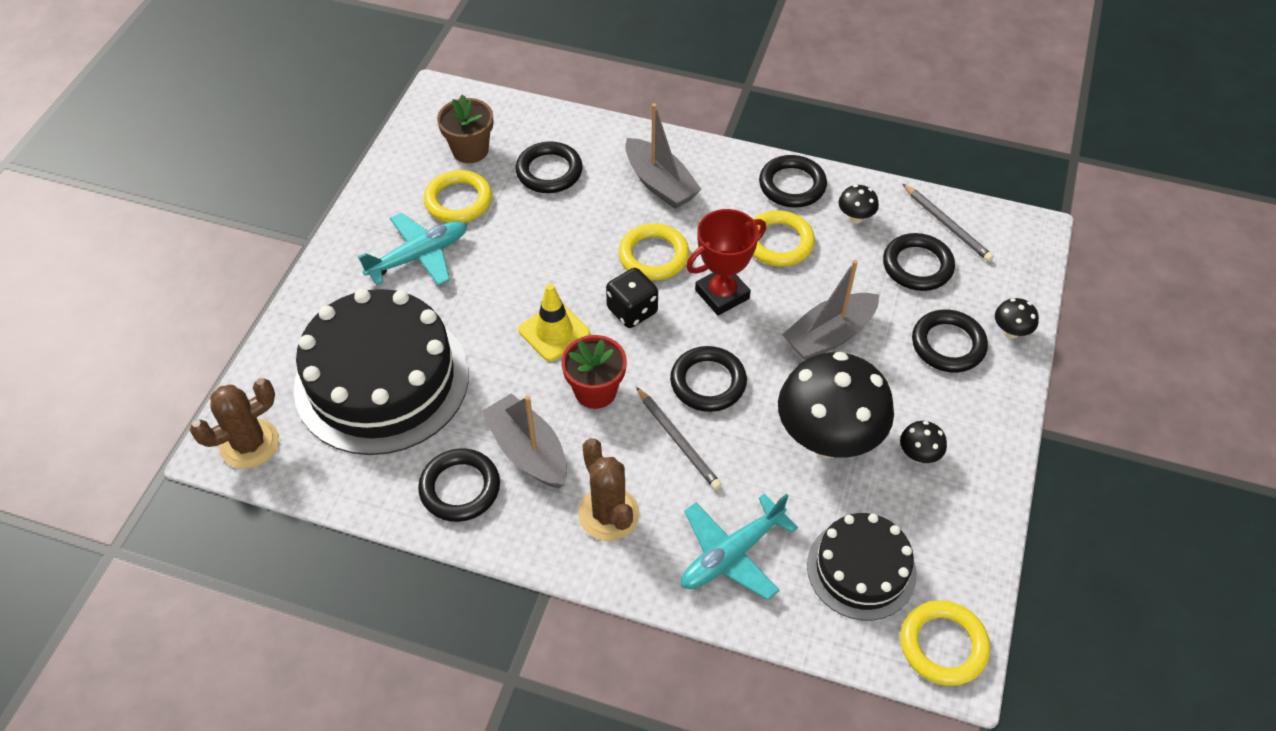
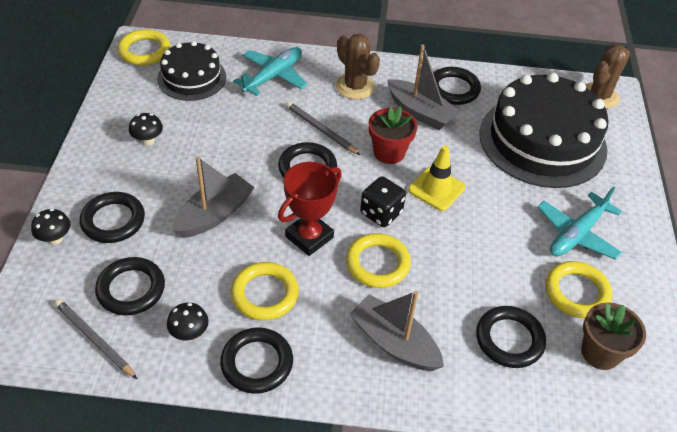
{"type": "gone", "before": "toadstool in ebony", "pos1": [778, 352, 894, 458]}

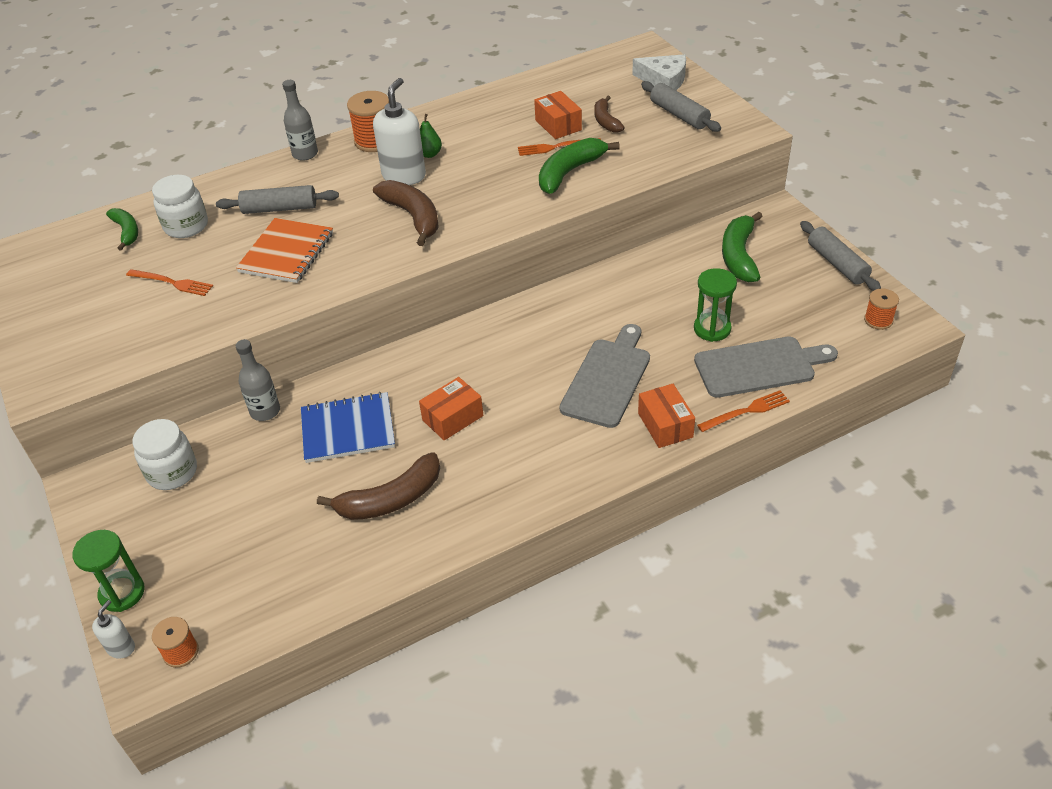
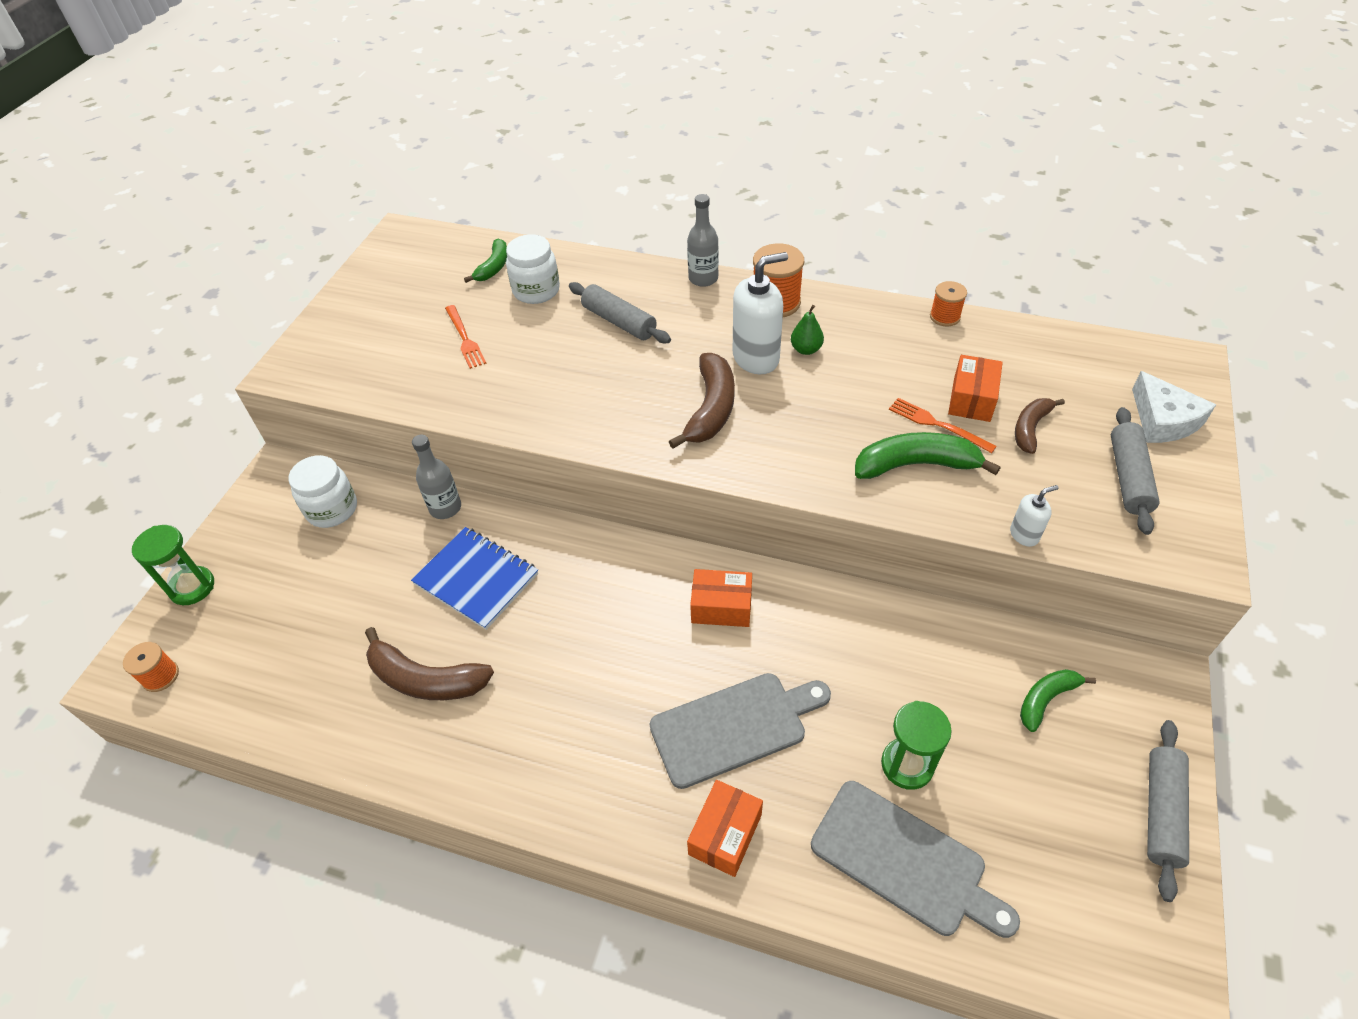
{"type": "scaled", "before": "banana in leaf-green", "pos1": [722, 212, 763, 282], "pos2": [1020, 669, 1096, 732], "scale": 0.62}
{"type": "gone", "before": "notepad in orange-coloured", "pos1": [236, 218, 333, 283]}
{"type": "shifted", "before": "reel of thread in orange-coloured", "pos1": [864, 289, 899, 330], "pos2": [930, 281, 967, 326]}
{"type": "shifted", "before": "parcel in orange-coloured", "pos1": [419, 377, 483, 441], "pos2": [690, 569, 752, 627]}
{"type": "gone", "before": "fork in orange-coloured", "pos1": [697, 390, 790, 432]}
{"type": "shifted", "before": "soap dispenser in pure white", "pos1": [92, 600, 135, 659], "pos2": [1010, 485, 1059, 547]}

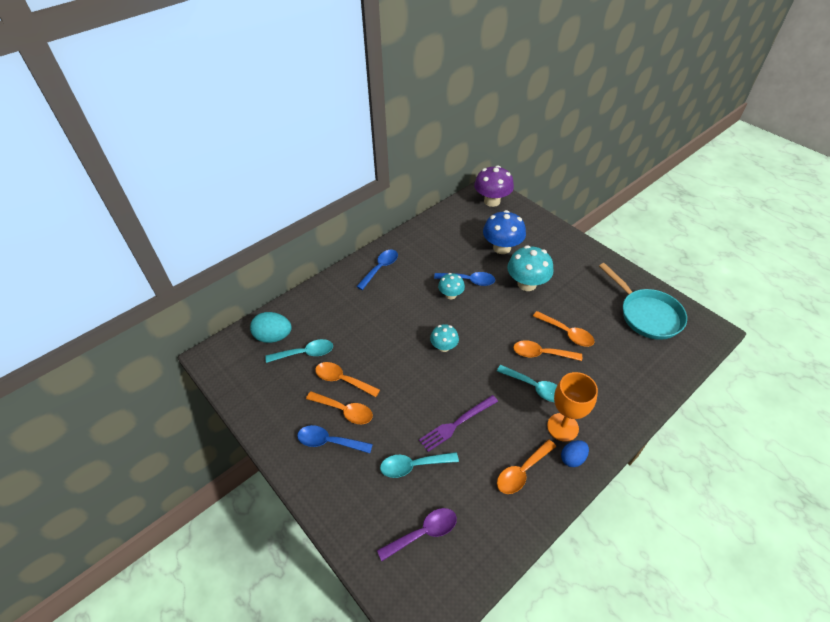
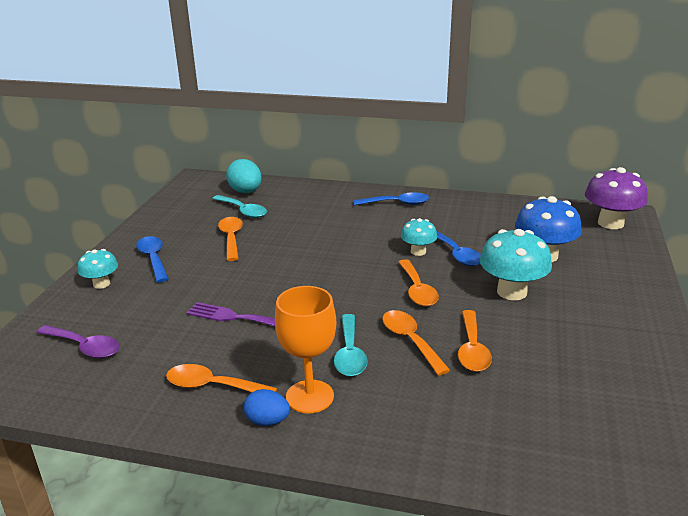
{"type": "gone", "before": "skillet in aqua", "pos1": [599, 263, 687, 340]}
{"type": "shifted", "before": "toadstool in aqua", "pos1": [430, 324, 459, 352], "pos2": [78, 249, 118, 289]}
{"type": "shifted", "before": "teaspoon in orange-coloured", "pos1": [306, 391, 373, 424], "pos2": [398, 259, 439, 306]}
{"type": "gone", "before": "teaspoon in aqua", "pos1": [380, 452, 459, 478]}

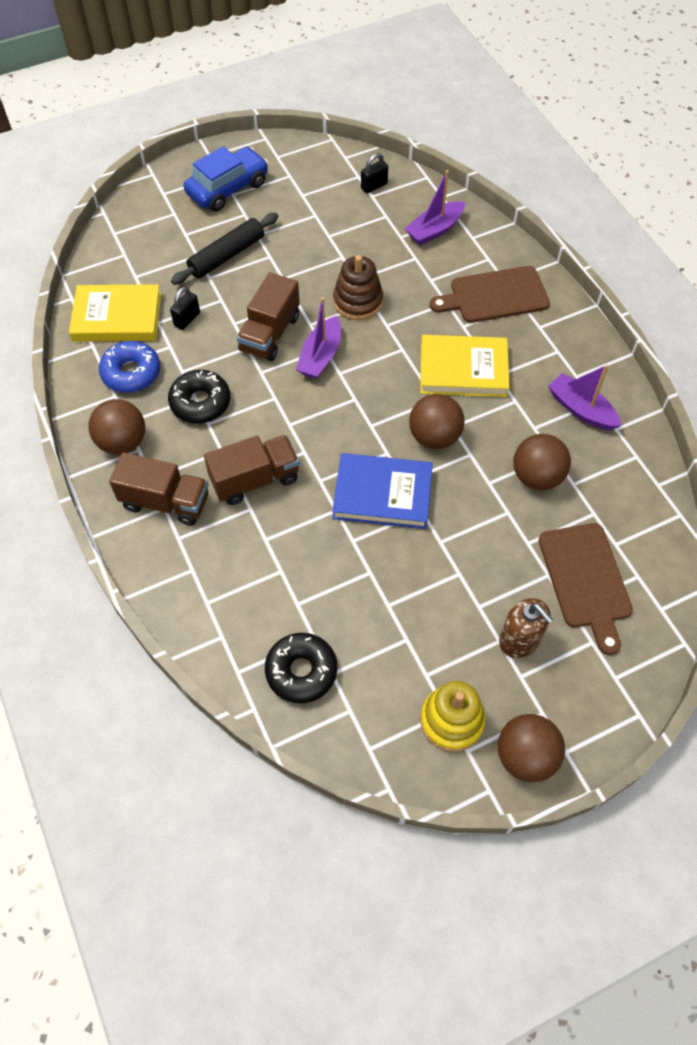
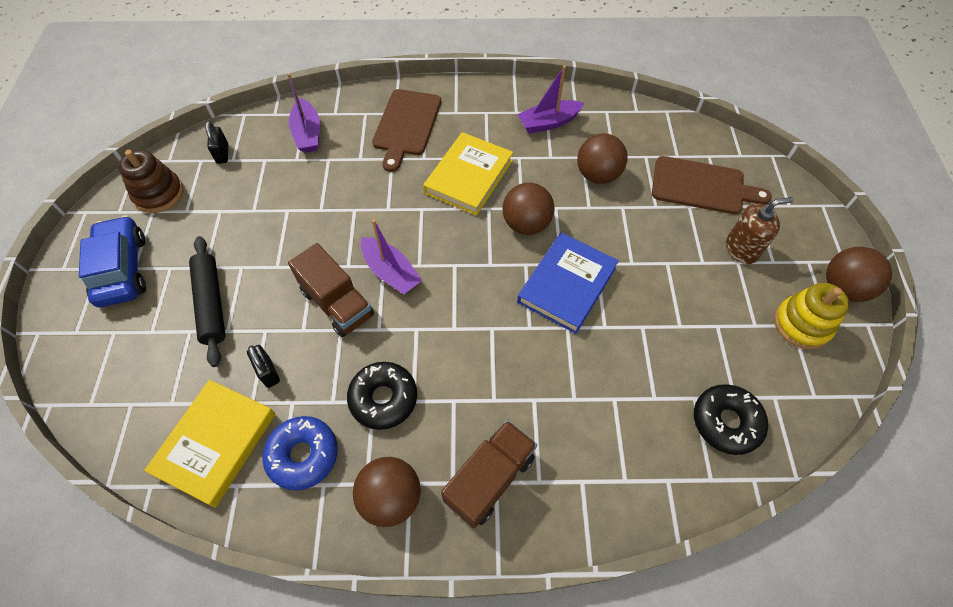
{"type": "shifted", "before": "stacking rings in russet", "pos1": [333, 255, 383, 320], "pos2": [118, 150, 183, 213]}
{"type": "gone", "before": "lorry in russet", "pos1": [204, 435, 299, 505]}

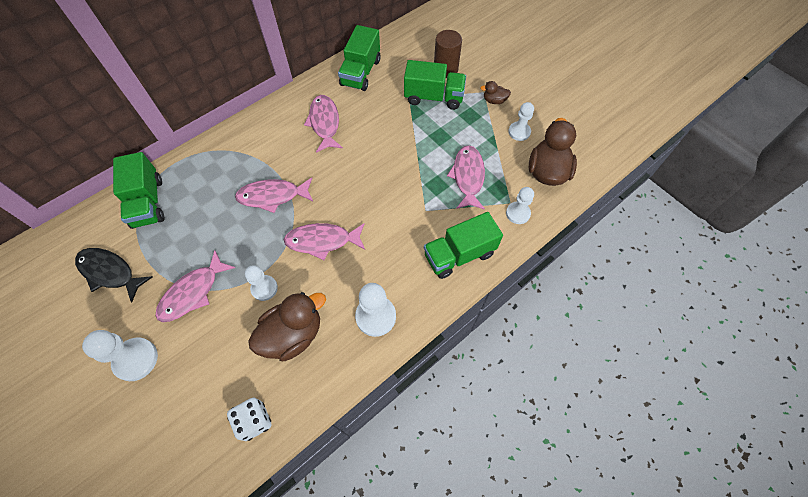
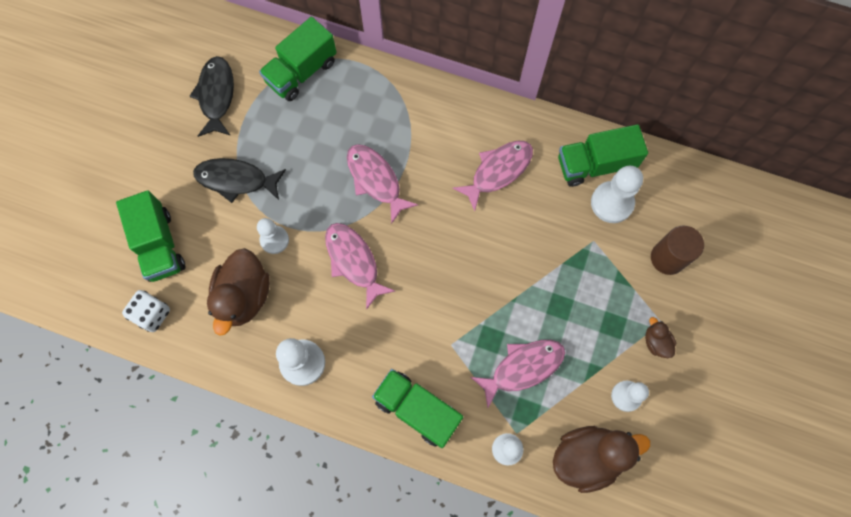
{"type": "shifted", "before": "lorry in leaf-green", "pos1": [404, 60, 466, 110], "pos2": [116, 190, 185, 282]}
{"type": "repainted", "before": "fish figure in rose-pink", "after": "fish figure in ebony", "pos1": [155, 250, 235, 322], "pos2": [193, 158, 286, 203]}
{"type": "rotated", "before": "duck in russet", "pos1": [248, 292, 326, 361], "pos2": [207, 248, 270, 336], "turn": 75}
{"type": "shifted", "before": "chess pawn in pure white", "pos1": [82, 330, 158, 381], "pos2": [591, 165, 643, 223]}

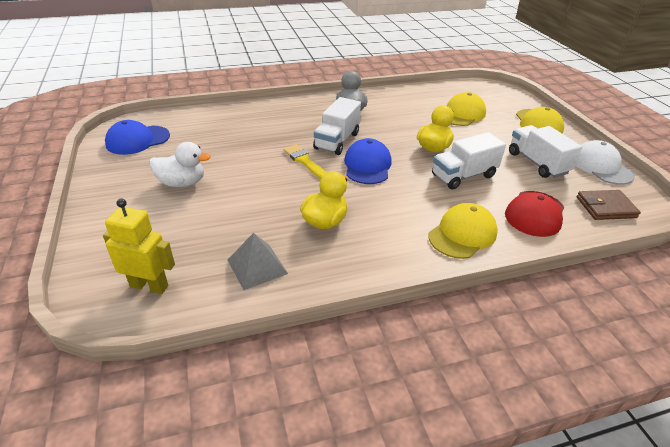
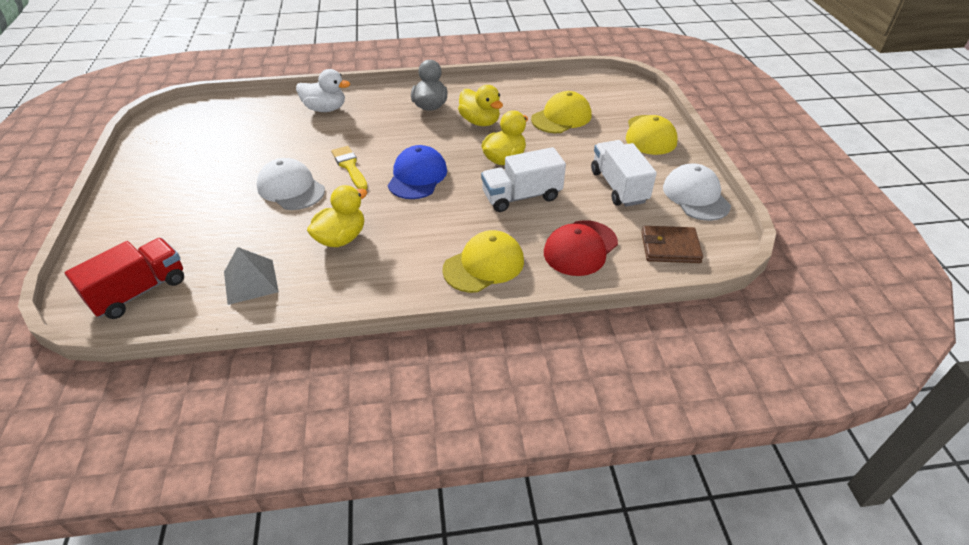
{"type": "gone", "before": "lorry in pure white", "pos1": [313, 97, 361, 155]}
{"type": "gone", "before": "peaked cap in blue", "pos1": [105, 120, 170, 155]}
{"type": "shifted", "before": "duck in pure white", "pos1": [149, 142, 211, 187], "pos2": [296, 69, 350, 112]}
{"type": "swapped", "before": "robot figure in golden", "after": "lorry in red", "pos1": [103, 198, 175, 294], "pos2": [65, 238, 184, 319]}
{"type": "new", "after": "duck in golden", "pos2": [458, 85, 503, 126]}
{"type": "new", "after": "peaked cap in pure white", "pos2": [257, 158, 325, 210]}

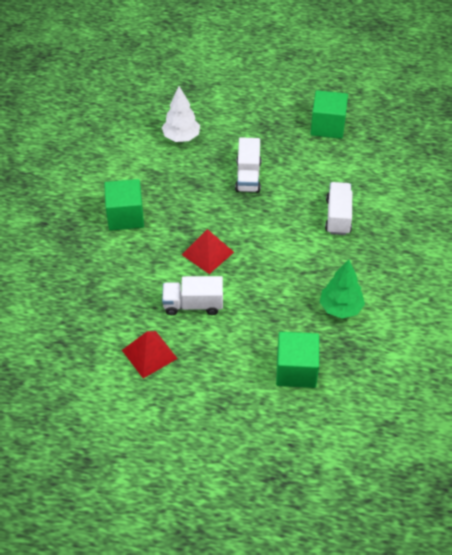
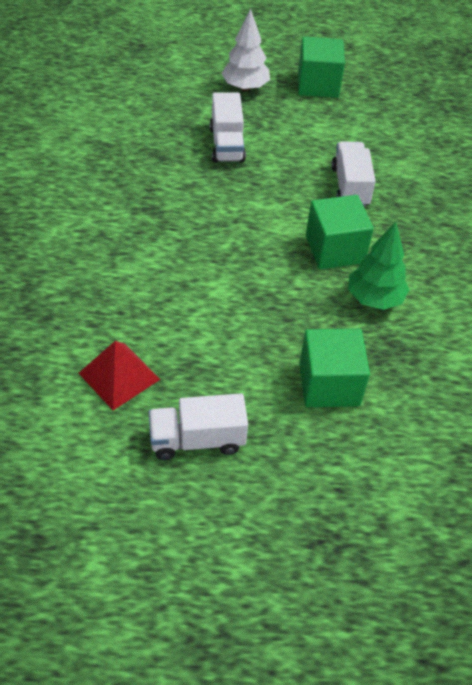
{"type": "shifted", "before": "fir tree in pure white", "pos1": [162, 86, 200, 142], "pos2": [221, 9, 270, 91]}
{"type": "shifted", "before": "cube in leaf-green", "pos1": [104, 179, 144, 231], "pos2": [306, 195, 374, 269]}
{"type": "gone", "before": "pyramid in red", "pos1": [182, 229, 234, 274]}
{"type": "shifted", "before": "lorry in pure white", "pos1": [162, 276, 223, 315], "pos2": [149, 393, 248, 460]}

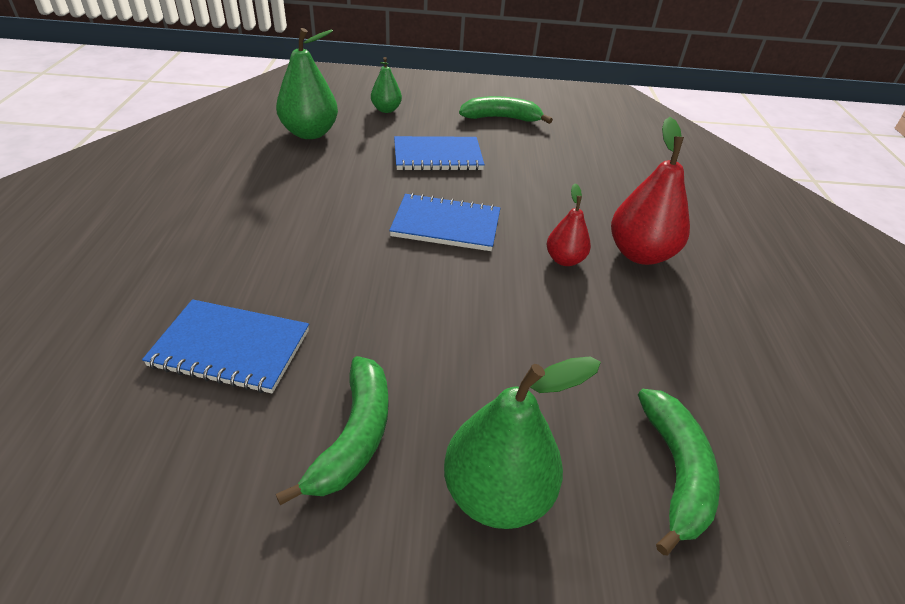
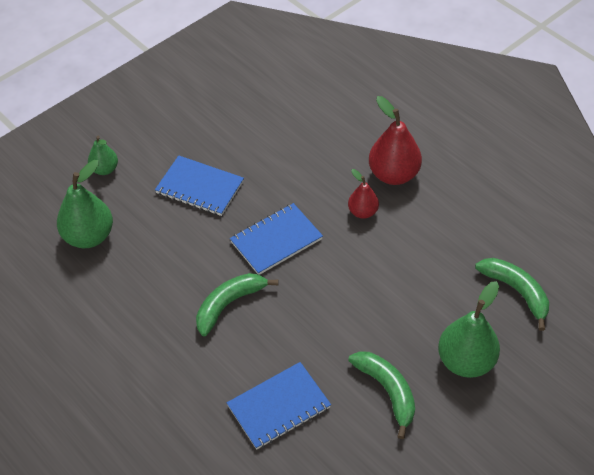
{"type": "shifted", "before": "banana in leaf-green", "pos1": [459, 96, 553, 124], "pos2": [196, 273, 279, 336]}
{"type": "rotated", "before": "notepad in blue", "pos1": [394, 136, 485, 171], "pos2": [155, 155, 244, 216], "turn": 75}

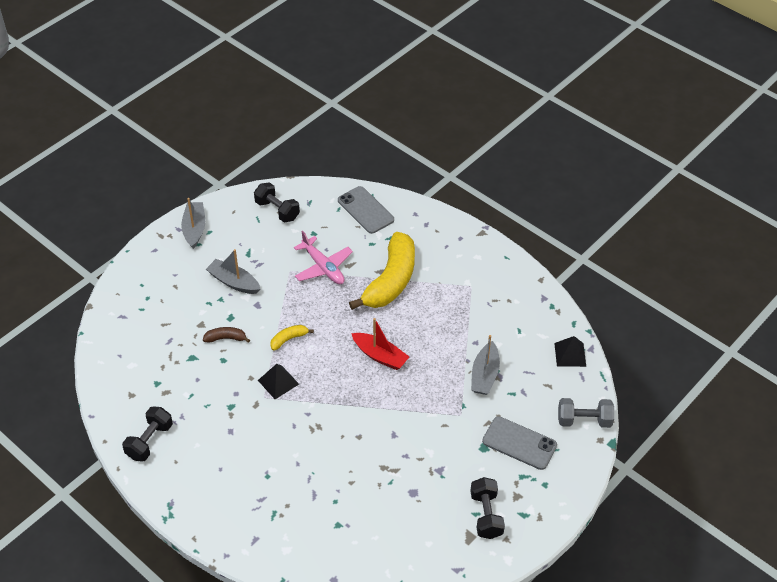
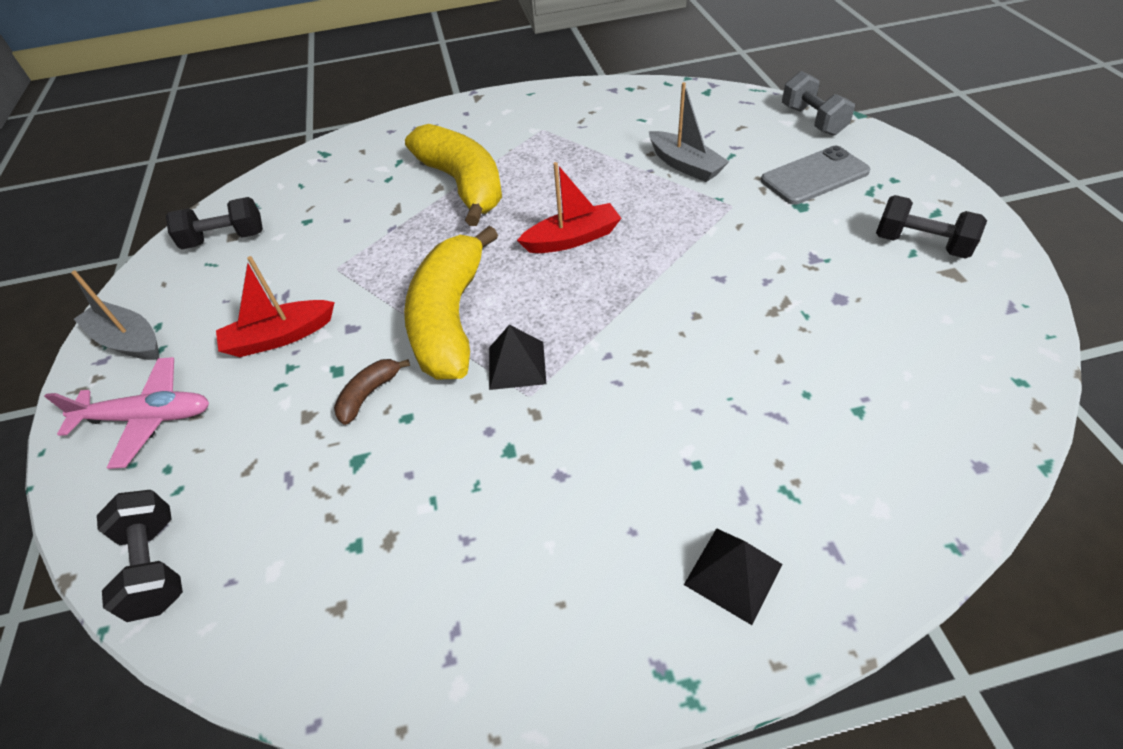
{"type": "gone", "before": "smartphone in ash-grey", "pos1": [338, 186, 394, 234]}
{"type": "shifted", "before": "toy plane in rose-pink", "pos1": [294, 231, 353, 284], "pos2": [44, 357, 209, 469]}
{"type": "repainted", "before": "toy boat in ash-grey", "after": "toy boat in red", "pos1": [206, 249, 260, 294], "pos2": [216, 256, 335, 357]}
{"type": "scaled", "before": "banana in golden", "pos1": [270, 325, 314, 351], "pos2": [404, 226, 498, 379], "scale": 2.4}
{"type": "shifted", "before": "pyramid in ebony", "pos1": [554, 336, 586, 367], "pos2": [684, 528, 783, 625]}
{"type": "rotated", "before": "dumbbell in ash-grey", "pos1": [558, 398, 614, 428], "pos2": [782, 71, 855, 136], "turn": -60}
{"type": "shifted", "before": "dumbbell in ebony", "pos1": [122, 406, 173, 462], "pos2": [97, 490, 183, 622]}

